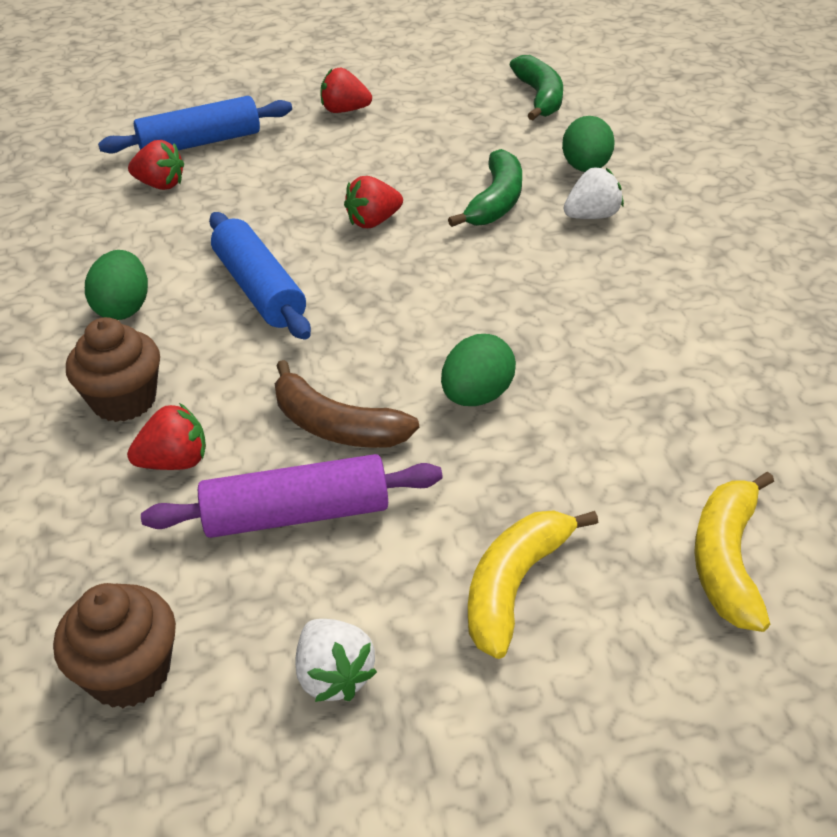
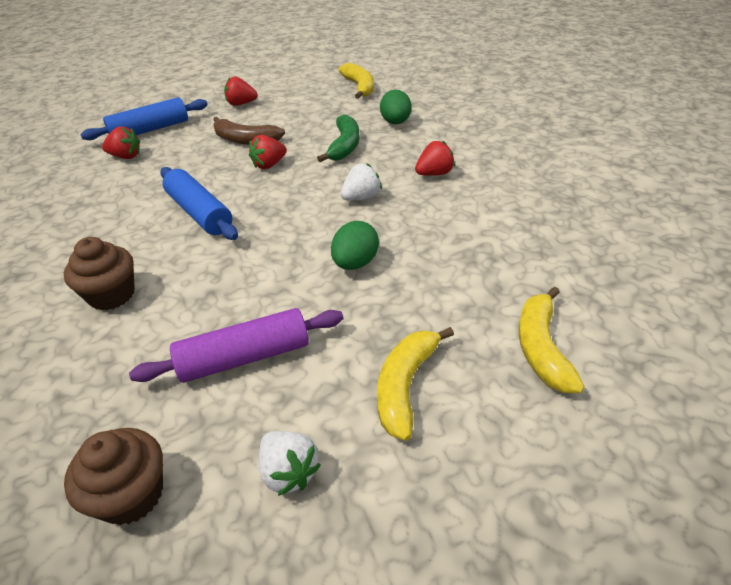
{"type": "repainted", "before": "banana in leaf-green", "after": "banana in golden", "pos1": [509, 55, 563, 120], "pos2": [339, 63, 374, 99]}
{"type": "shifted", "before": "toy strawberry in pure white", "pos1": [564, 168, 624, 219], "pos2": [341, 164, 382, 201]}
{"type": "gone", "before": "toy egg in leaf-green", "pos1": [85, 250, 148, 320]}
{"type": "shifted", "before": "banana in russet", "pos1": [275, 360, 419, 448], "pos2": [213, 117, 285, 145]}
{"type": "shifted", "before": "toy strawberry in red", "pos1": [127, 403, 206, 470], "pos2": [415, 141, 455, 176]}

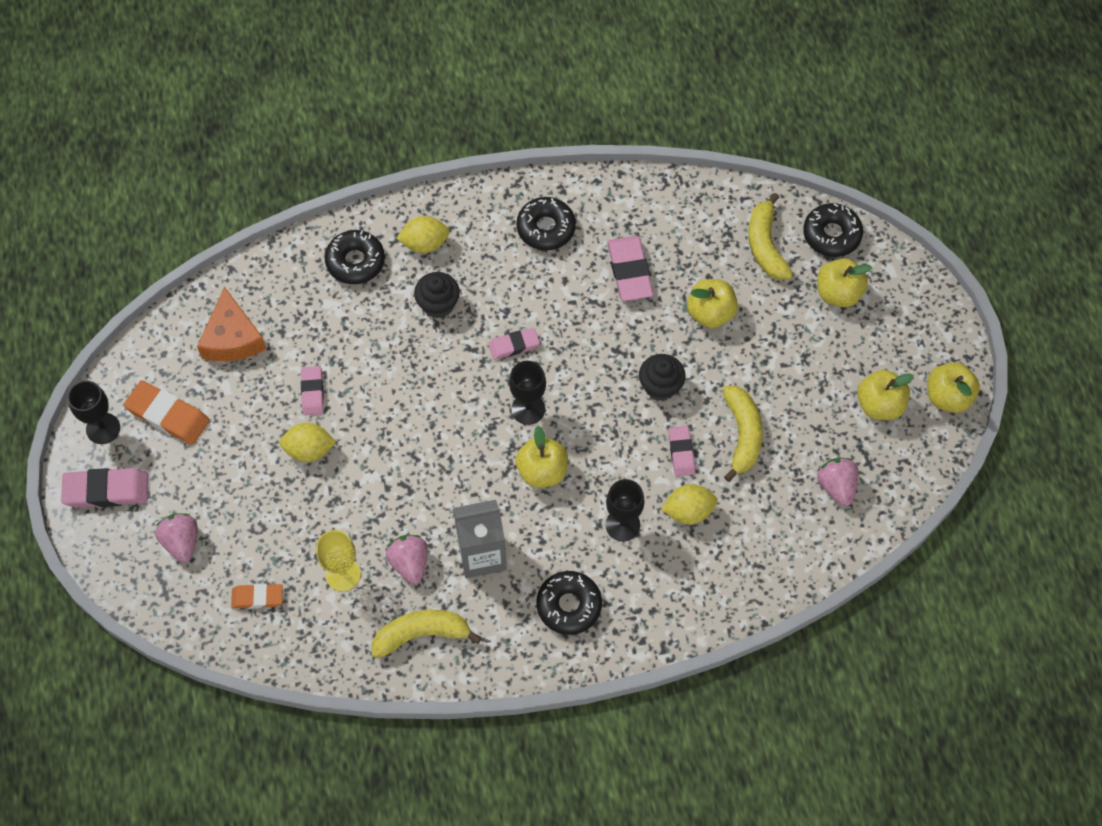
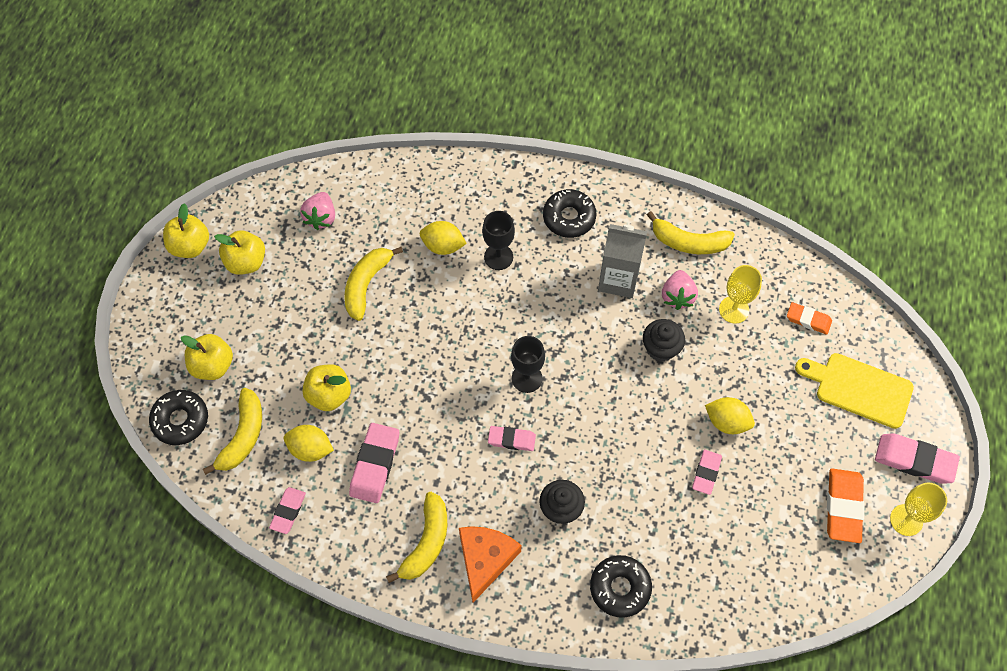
{"type": "swapped", "before": "glazed donut in ebony", "after": "banana in golden", "pos1": [516, 197, 576, 250], "pos2": [386, 492, 447, 583]}
{"type": "shifted", "before": "lemon in golden", "pos1": [396, 216, 450, 253], "pos2": [284, 425, 334, 462]}
{"type": "shifted", "before": "piece of cheese in orange-coloured", "pos1": [197, 287, 266, 361], "pos2": [459, 526, 521, 603]}
{"type": "shifted", "before": "fairy cake in ebony", "pos1": [639, 354, 686, 401], "pos2": [643, 319, 685, 362]}
{"type": "repainted", "before": "wine glass in ebony", "after": "wine glass in golden", "pos1": [67, 380, 120, 444], "pos2": [890, 483, 947, 536]}
{"type": "rotated", "before": "eraser in orange-coloured", "pos1": [124, 380, 210, 445], "pos2": [827, 469, 865, 543], "turn": 45}
{"type": "gone", "before": "apple fruit in golden", "pos1": [515, 426, 568, 488]}
{"type": "shifted", "before": "eraser in rose-pink", "pos1": [668, 426, 695, 476], "pos2": [269, 487, 306, 534]}
{"type": "swapped", "before": "toy strawberry in rose-pink", "after": "cutting board in golden", "pos1": [155, 513, 197, 562], "pos2": [795, 353, 914, 429]}

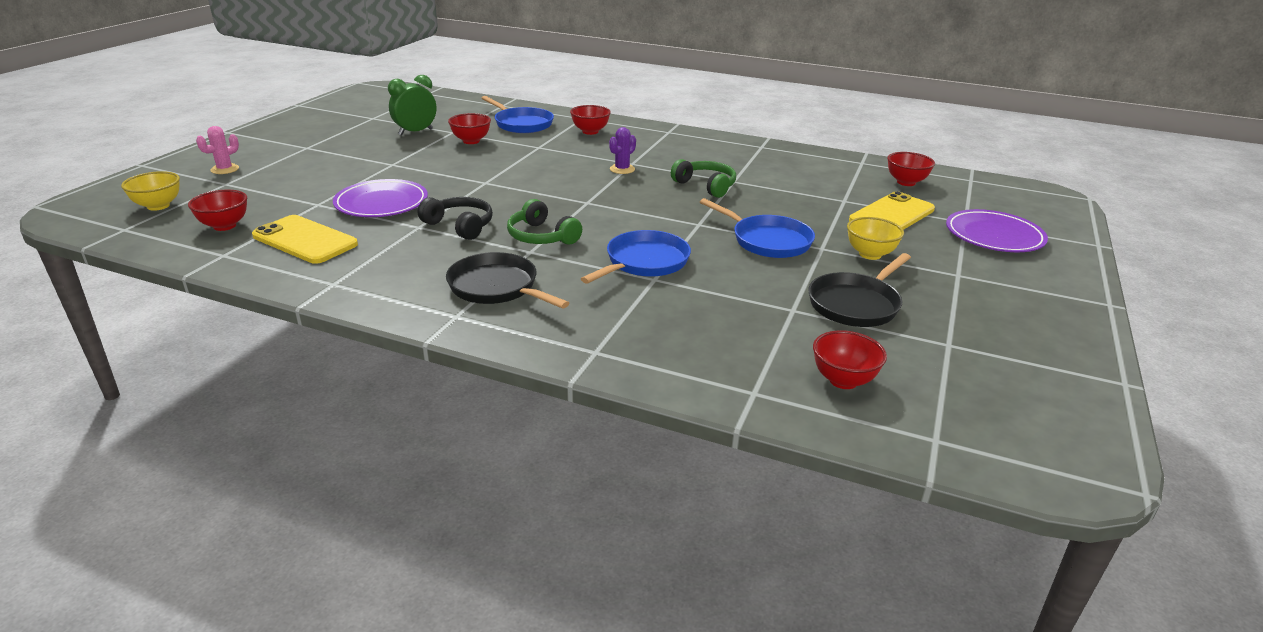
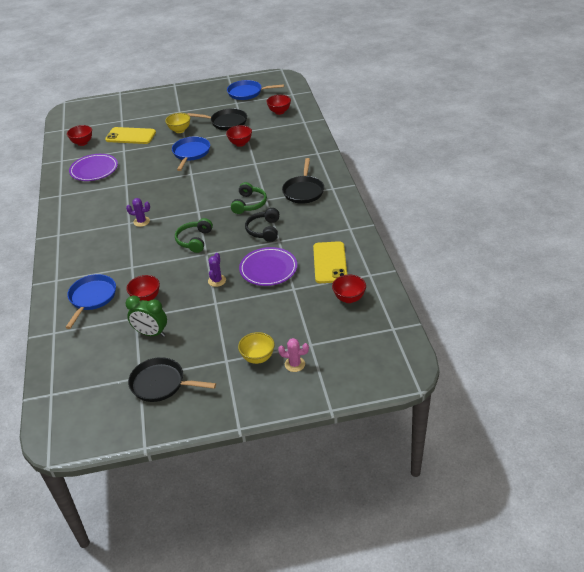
{"type": "shifted", "before": "serving bowl in red", "pos1": [570, 105, 611, 135], "pos2": [226, 125, 252, 147]}
{"type": "shifted", "before": "over-ear headphones in leaf-green", "pos1": [671, 159, 736, 198], "pos2": [175, 218, 213, 253]}
{"type": "shifted", "before": "serving bowl in golden", "pos1": [121, 171, 180, 211], "pos2": [238, 332, 275, 364]}
{"type": "shifted", "before": "plate in royal purple", "pos1": [946, 209, 1048, 252], "pos2": [69, 154, 118, 181]}
{"type": "shifted", "before": "skillet in blue", "pos1": [581, 230, 691, 284], "pos2": [227, 80, 284, 100]}
{"type": "new", "after": "cactus in royal purple", "pos2": [208, 253, 226, 287]}
{"type": "new", "after": "skillet in ebony", "pos2": [128, 357, 216, 402]}

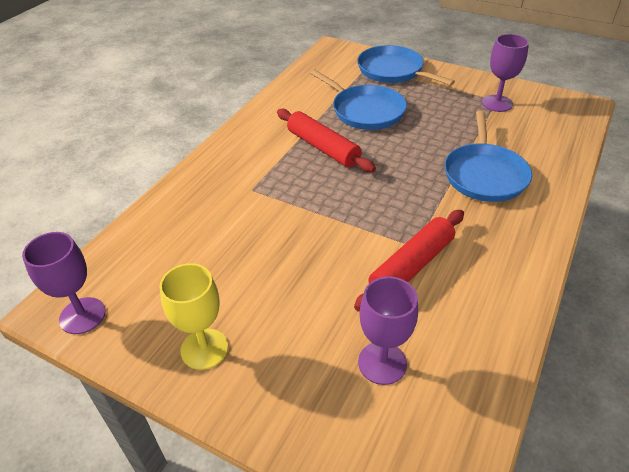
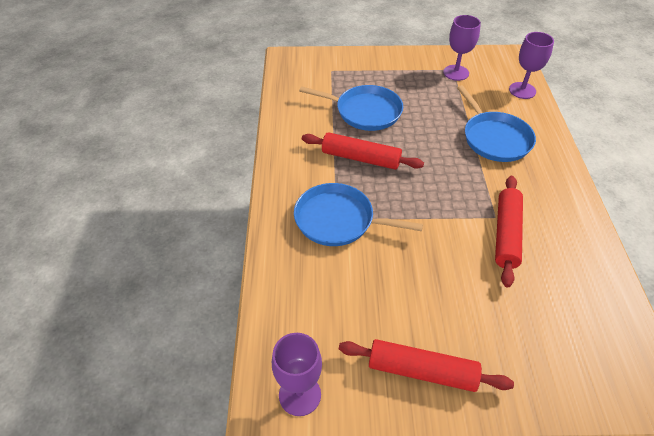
{"type": "shifted", "before": "skillet in blue", "pos1": [357, 45, 455, 85], "pos2": [294, 183, 423, 246]}
{"type": "swapped", "before": "wine glass in golden", "after": "dough roller in red", "pos1": [160, 263, 228, 370], "pos2": [339, 339, 514, 392]}
{"type": "shifted", "before": "wine glass in royal purple", "pos1": [358, 276, 418, 385], "pos2": [509, 32, 554, 99]}

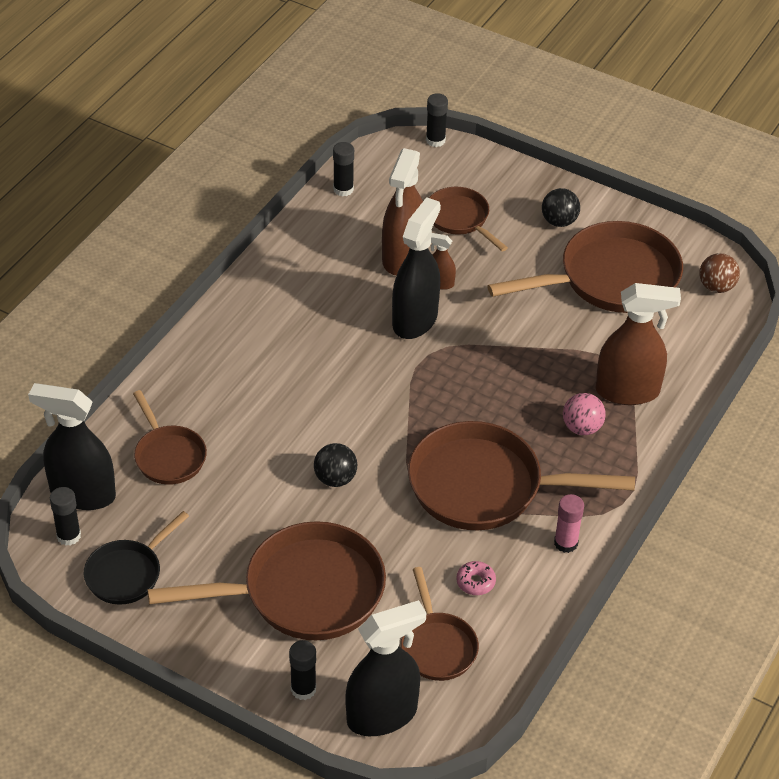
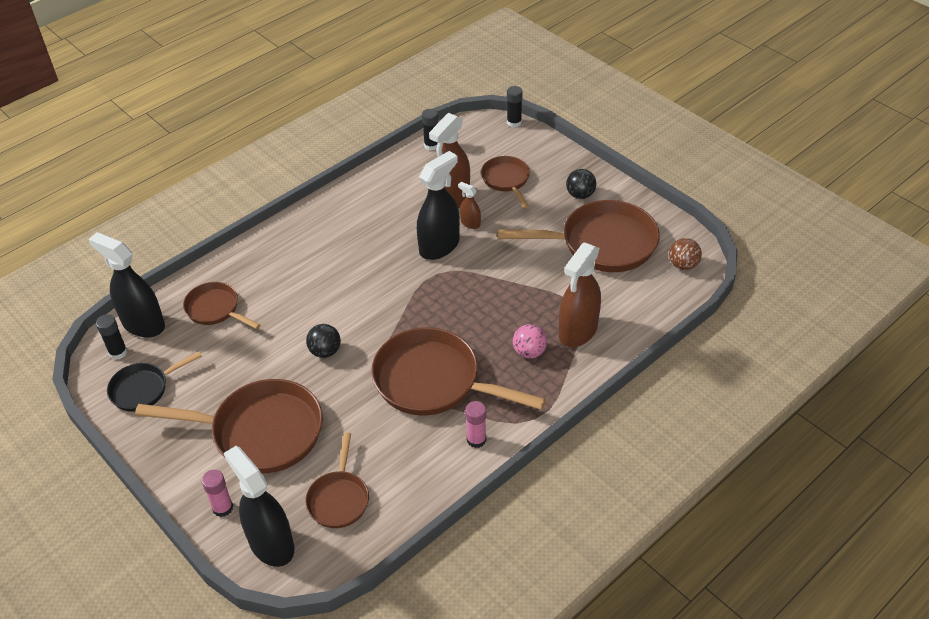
{"type": "rotated", "before": "sprayer in russet", "pos1": [596, 283, 681, 405], "pos2": [559, 242, 601, 347], "turn": 105}
{"type": "rotated", "before": "skillet in russet", "pos1": [133, 390, 207, 485], "pos2": [183, 282, 261, 329], "turn": 135}
{"type": "gone", "before": "glazed donut in rose-pink", "pos1": [456, 561, 496, 595]}
{"type": "rotated", "before": "sprayer in ebony", "pos1": [346, 600, 426, 736], "pos2": [224, 446, 294, 567], "turn": -120}
{"type": "repainted", "before": "stick of glue in ebony", "after": "stick of glue in rose-pink", "pos1": [289, 640, 316, 700], "pos2": [202, 470, 233, 517]}

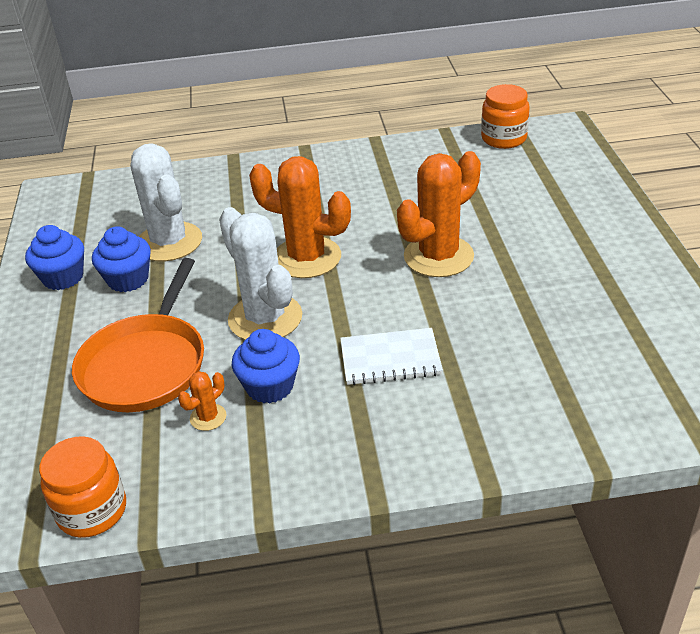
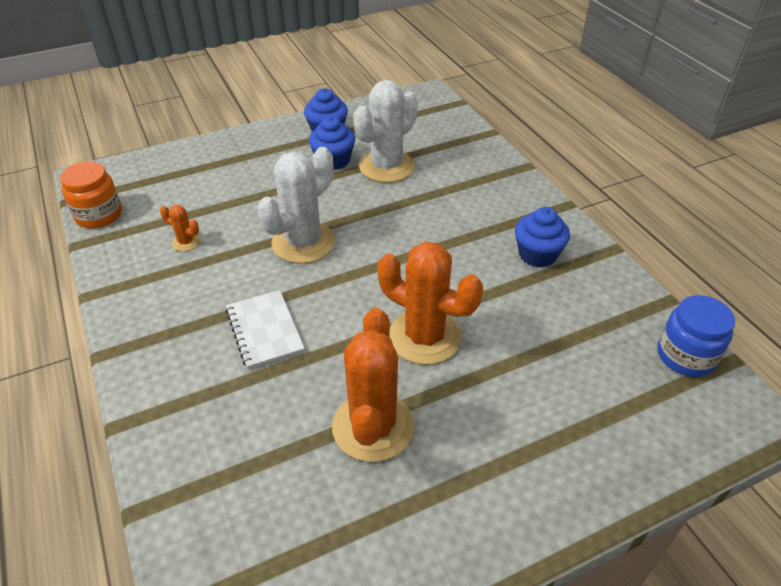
{"type": "repainted", "before": "jam jar in orange-coloured", "after": "jam jar in blue", "pos1": [481, 84, 530, 149], "pos2": [658, 295, 735, 377]}
{"type": "shifted", "before": "cactus in orange-coloured", "pos1": [249, 156, 351, 278], "pos2": [332, 308, 414, 462]}
{"type": "gone", "before": "skillet in orange-coloured", "pos1": [72, 258, 204, 412]}
{"type": "shifted", "before": "fairy cake in blue", "pos1": [232, 329, 300, 404], "pos2": [515, 207, 570, 267]}

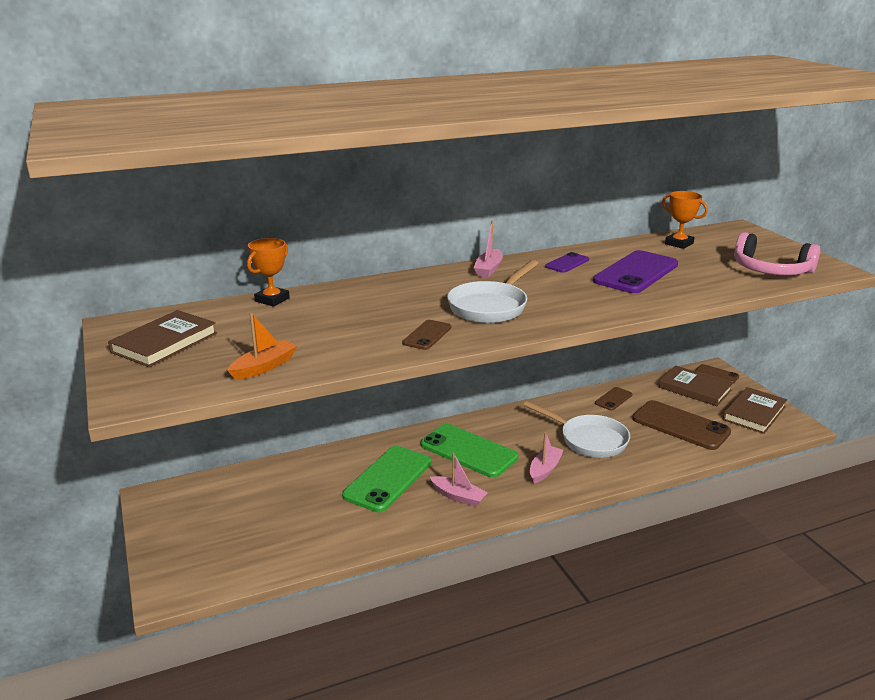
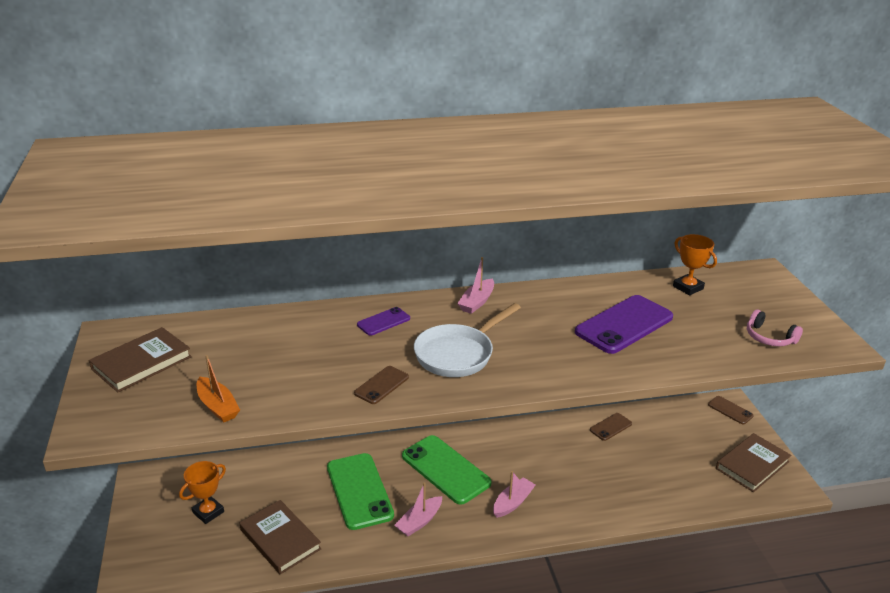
{"type": "scaled", "before": "over-ear headphones in rose-pink", "pos1": [734, 232, 821, 275], "pos2": [747, 310, 803, 346], "scale": 0.61}
{"type": "shifted", "before": "prize cup in orange-coloured", "pos1": [247, 238, 290, 307], "pos2": [179, 461, 226, 524]}
{"type": "shifted", "before": "smartphone in royal purple", "pos1": [545, 252, 589, 273], "pos2": [357, 307, 410, 336]}
{"type": "rotated", "before": "toy boat in orange-coloured", "pos1": [227, 313, 297, 380], "pos2": [196, 355, 240, 422], "turn": 90}
{"type": "shifted", "before": "hardcover in russet", "pos1": [659, 365, 733, 406], "pos2": [239, 500, 321, 574]}
{"type": "gone", "before": "smartphone in russet", "pos1": [632, 400, 731, 450]}
{"type": "gone", "before": "skillet in pure white", "pos1": [523, 401, 630, 458]}
{"type": "rotated", "before": "smartphone in leaf-green", "pos1": [342, 446, 431, 512], "pos2": [327, 453, 394, 530], "turn": -60}
{"type": "rotated", "before": "toy boat in rose-pink", "pos1": [430, 453, 488, 507], "pos2": [394, 482, 442, 536], "turn": 90}

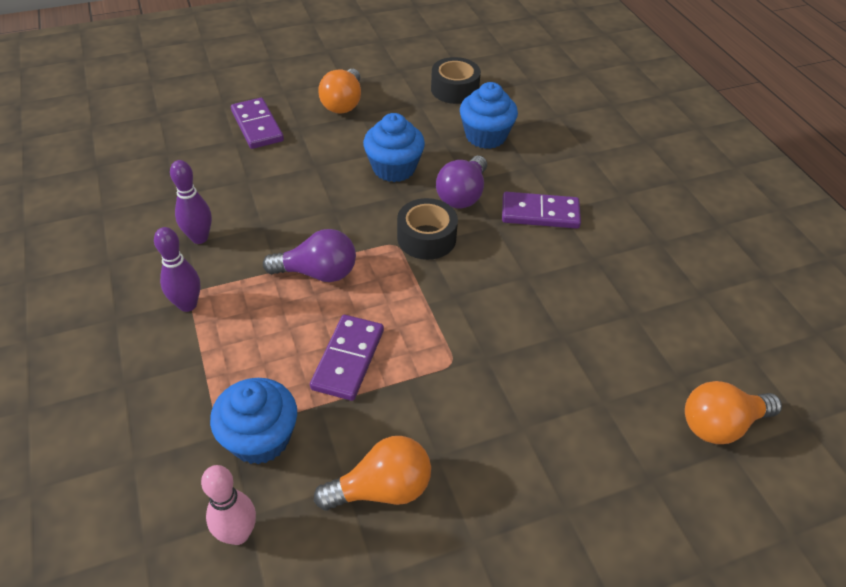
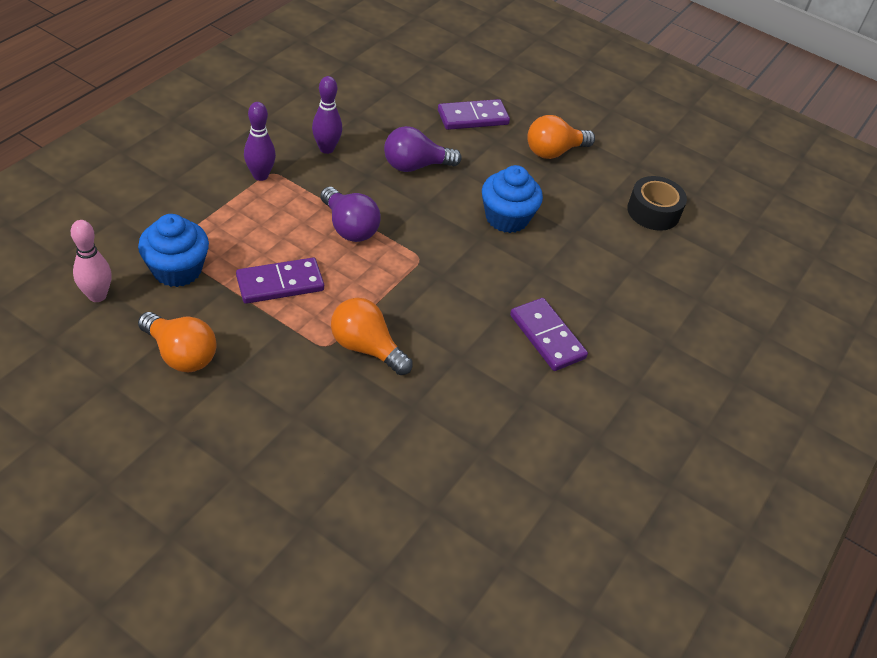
{"type": "gone", "before": "fairy cake in blue", "pos1": [460, 82, 518, 149]}
{"type": "rotated", "before": "domino tile in royal purple", "pos1": [231, 98, 284, 149], "pos2": [438, 99, 510, 130], "turn": 45}
{"type": "shifted", "before": "light bulb in royal purple", "pos1": [436, 156, 487, 208], "pos2": [384, 126, 461, 172]}
{"type": "gone", "before": "roll of tape in ebony", "pos1": [397, 198, 458, 260]}
{"type": "shifted", "before": "light bulb in orange-coloured", "pos1": [685, 381, 782, 444], "pos2": [331, 298, 413, 375]}

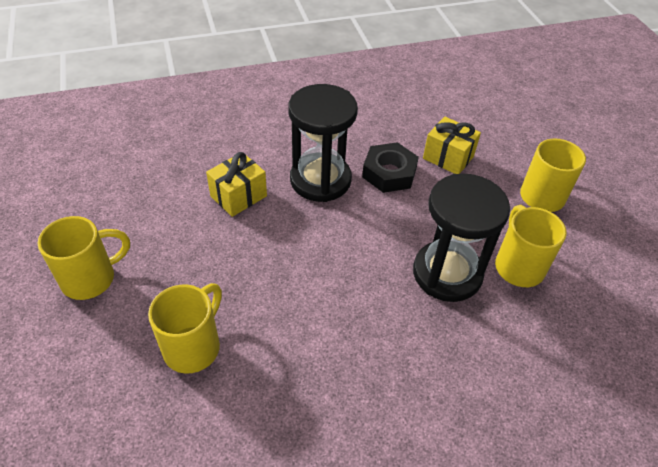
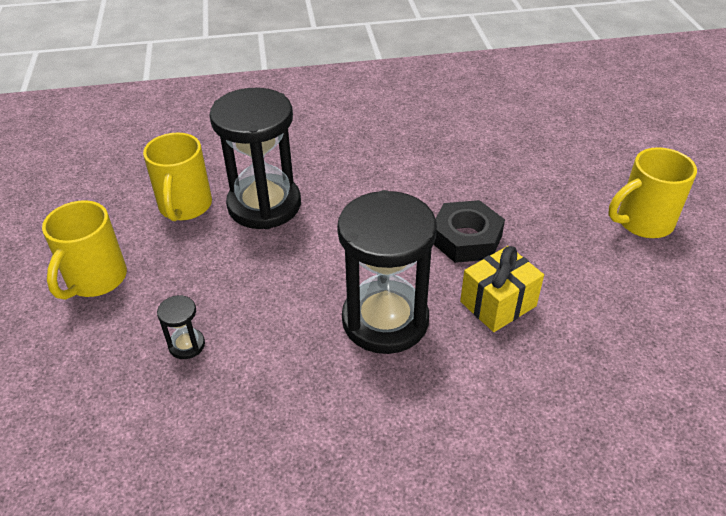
{"type": "swapped", "before": "gift in golden", "after": "sandglass in ebony", "pos1": [423, 116, 481, 174], "pos2": [157, 295, 205, 359]}
{"type": "shifted", "before": "hex nut in ebony", "pos1": [362, 142, 419, 193], "pos2": [433, 200, 505, 263]}
{"type": "gone", "before": "tea mug in golden", "pos1": [148, 283, 222, 374]}

